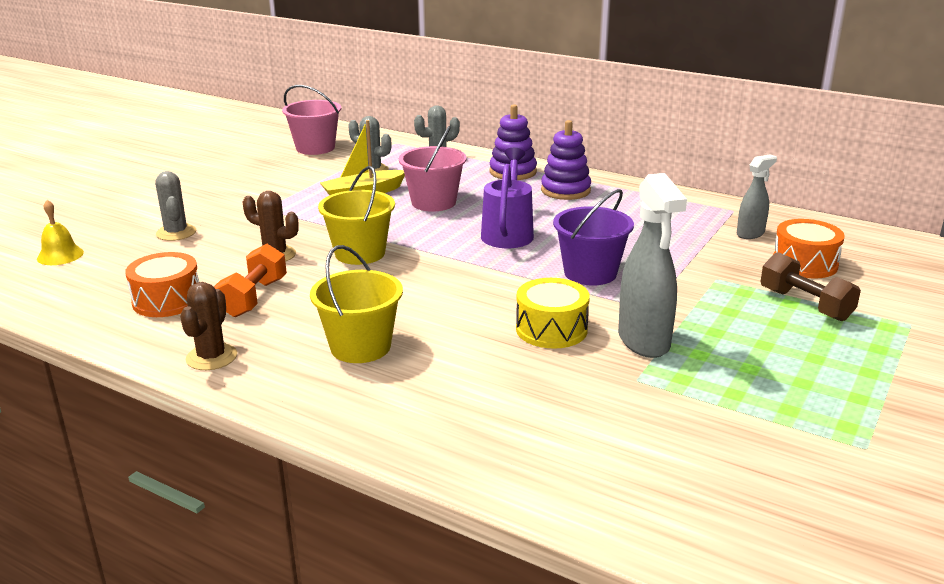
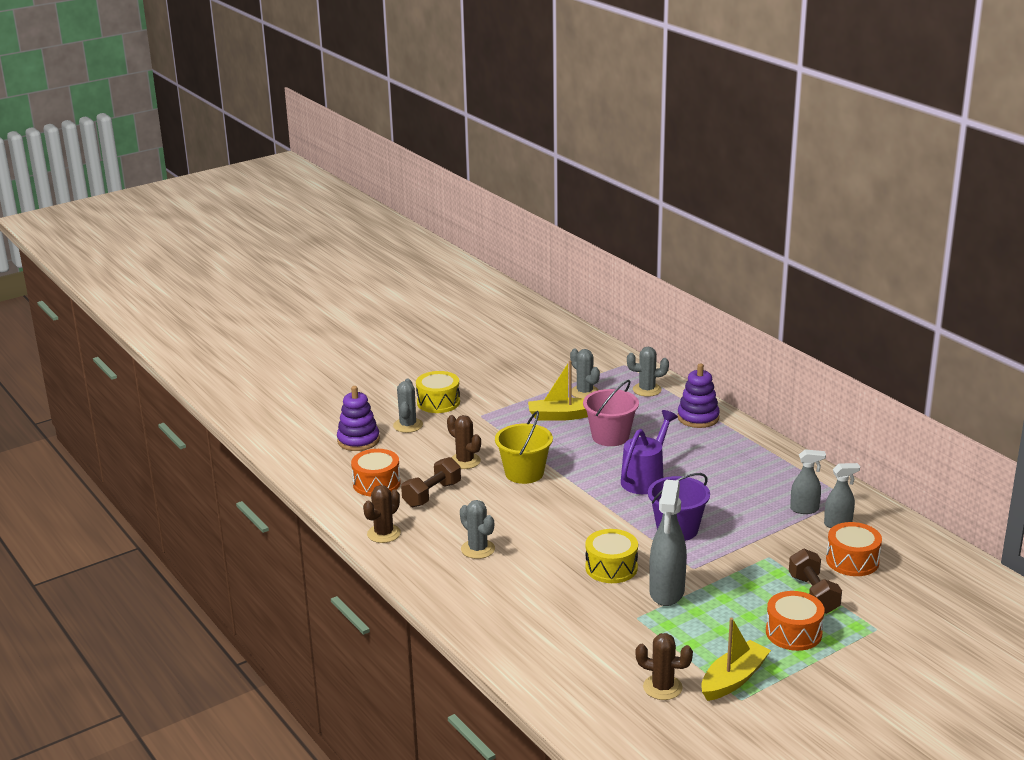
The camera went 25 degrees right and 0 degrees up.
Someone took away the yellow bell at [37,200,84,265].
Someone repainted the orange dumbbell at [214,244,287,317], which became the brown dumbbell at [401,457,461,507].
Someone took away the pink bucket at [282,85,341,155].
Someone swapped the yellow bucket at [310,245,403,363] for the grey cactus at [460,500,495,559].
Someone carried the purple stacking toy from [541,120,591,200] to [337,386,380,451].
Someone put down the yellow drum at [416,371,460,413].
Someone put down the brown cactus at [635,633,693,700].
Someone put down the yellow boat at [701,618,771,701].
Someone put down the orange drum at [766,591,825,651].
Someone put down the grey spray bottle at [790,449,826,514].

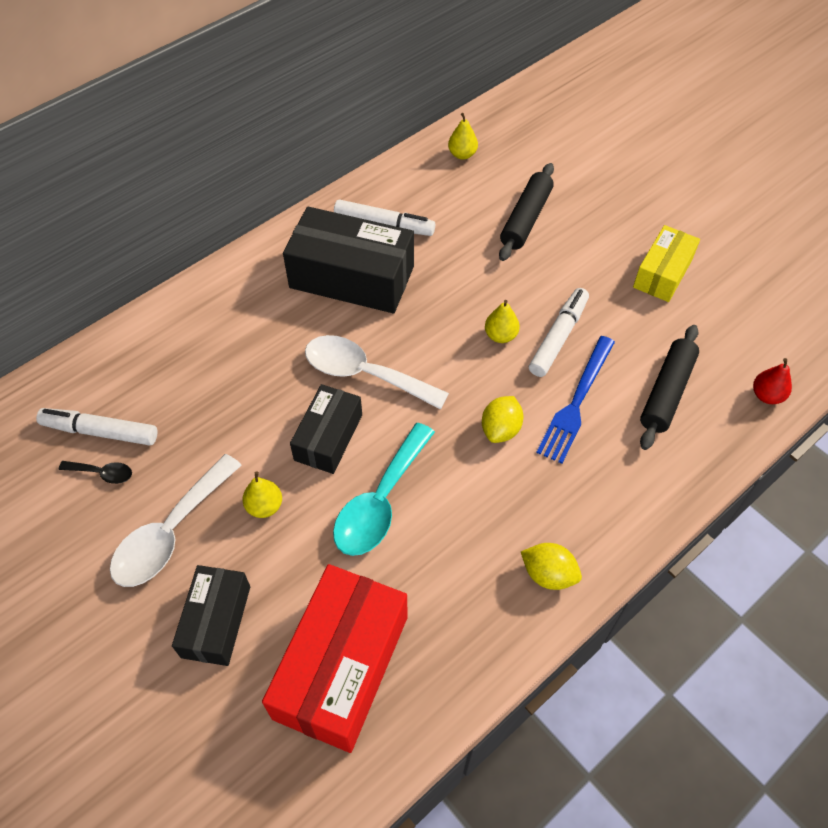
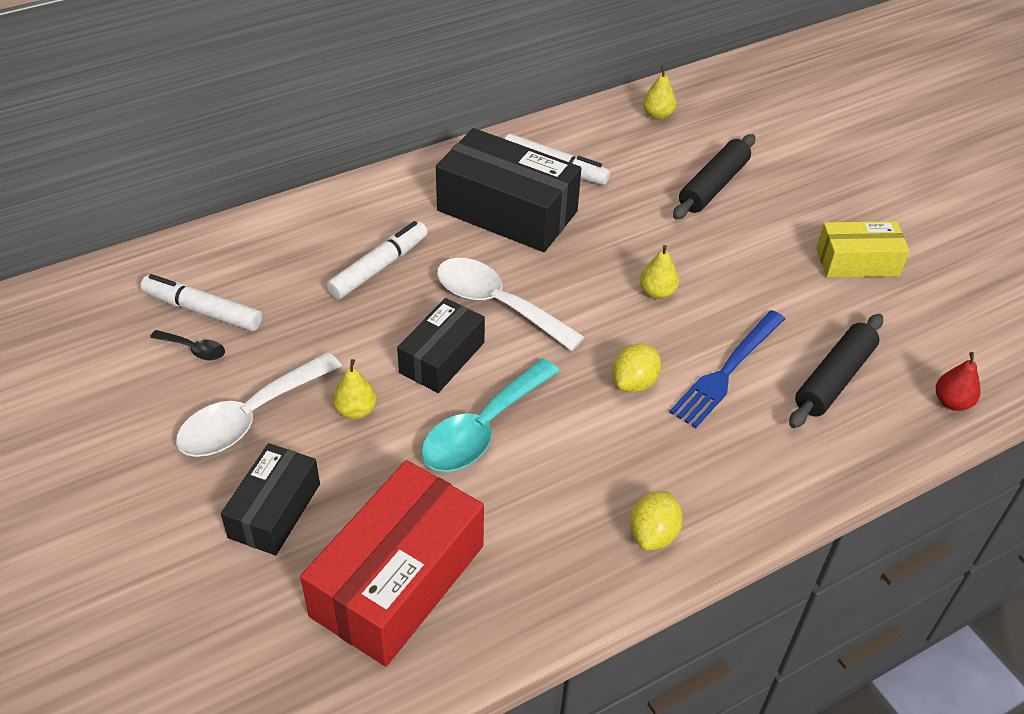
The camera went 10 degrees right and 10 degrees down.
Someone rotated the yellow lemon at [521,543,582,590] by 75 degrees clockwise.
Someone carried the white marker from [529,288,589,377] to [326,221,428,299].
Someone rotated the yellow box at [633,225,700,302] by 45 degrees clockwise.

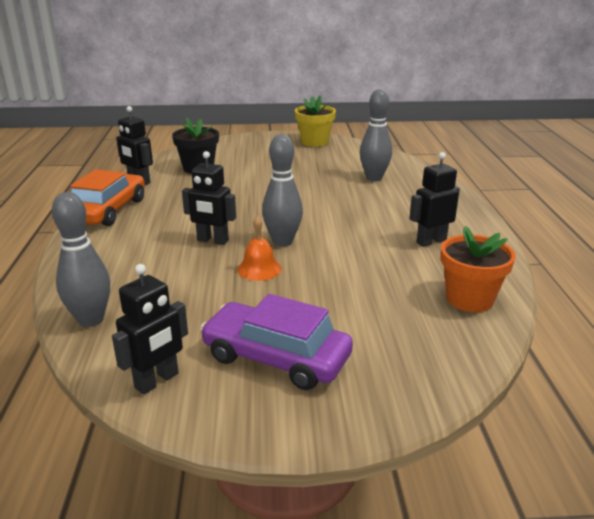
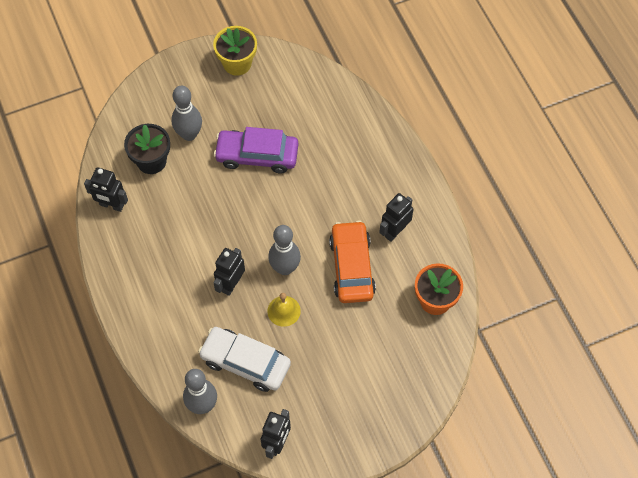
The camera went 20 degrees left and 35 degrees up.
Someone carried the orange car from [70,169,145,226] to [329,221,376,303].
Someone rotated the black robot at [182,151,236,245] by 120 degrees clockwise.
Someone carried the purple car from [200,294,353,390] to [214,127,298,173].
Someone repainted the orange bell at [237,216,282,281], which became the yellow bell at [267,293,301,327].
Someone carried the grey bowling pin from [360,89,392,181] to [171,86,202,141].
Someone put down the white car at [198,327,291,392].

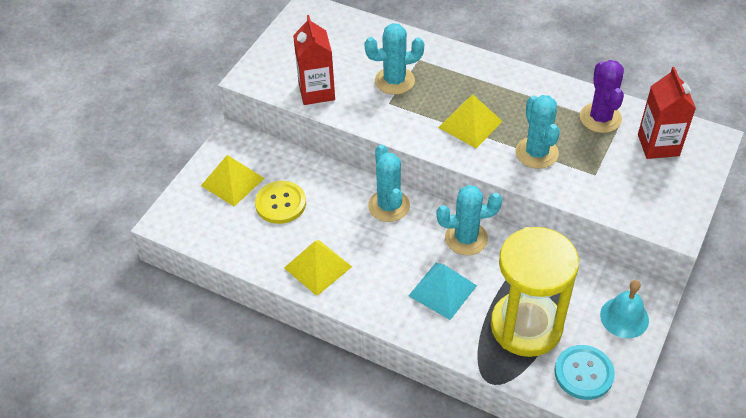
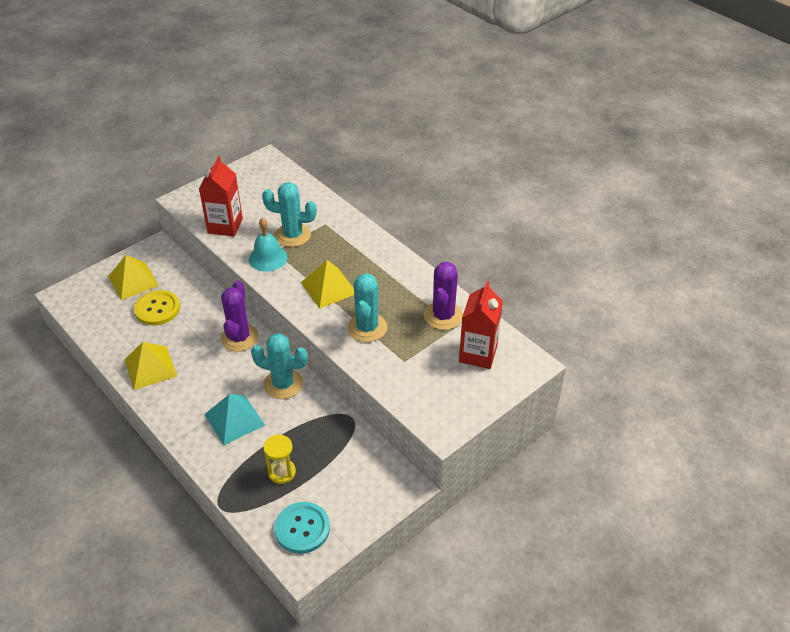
The camera went 20 degrees right and 5 degrees down.
Someone repainted the turquoise cactus at [368,144,410,222], which became the purple cactus at [221,280,259,352].
Someone scaled the yellow hourglass at [491,227,579,357] by 0.42.
Someone carried the turquoise bell from [600,280,649,338] to [249,218,287,272].

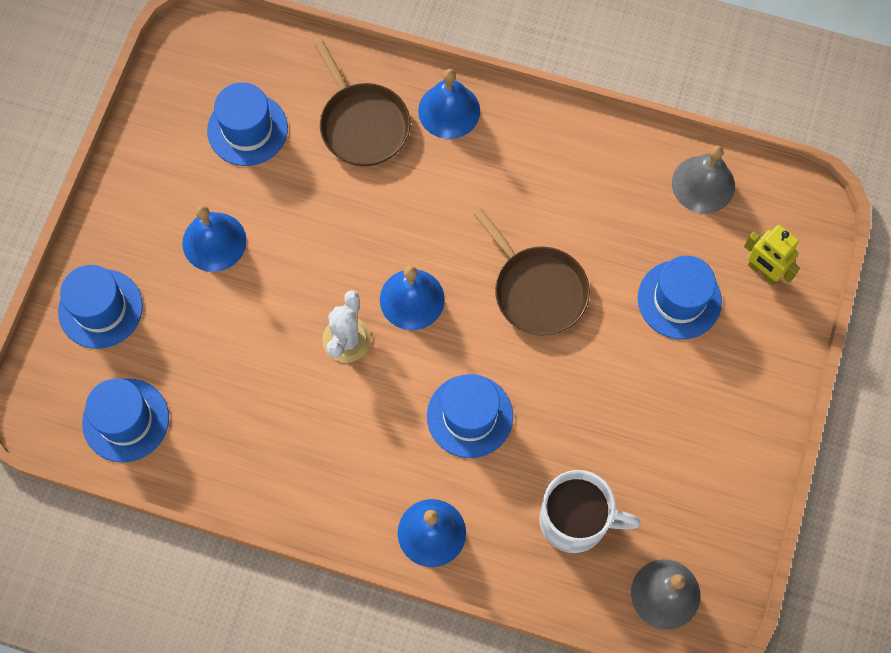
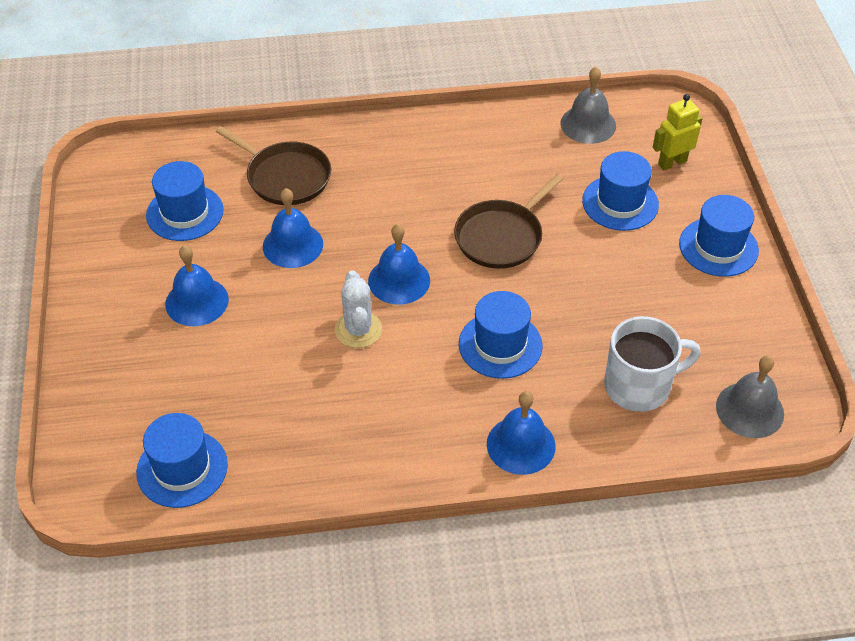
The camera went 25 degrees left and 20 degrees down.
Someone carried the blue hat from [58,265,143,349] to [679,195,759,277].
Someone carried the blue bell from [418,69,480,139] to [263,188,323,268].
Someone rotated the brown pan at [473,209,590,335] by 105 degrees clockwise.
Someone rotated the yellow robot at [744,225,800,285] by 135 degrees clockwise.

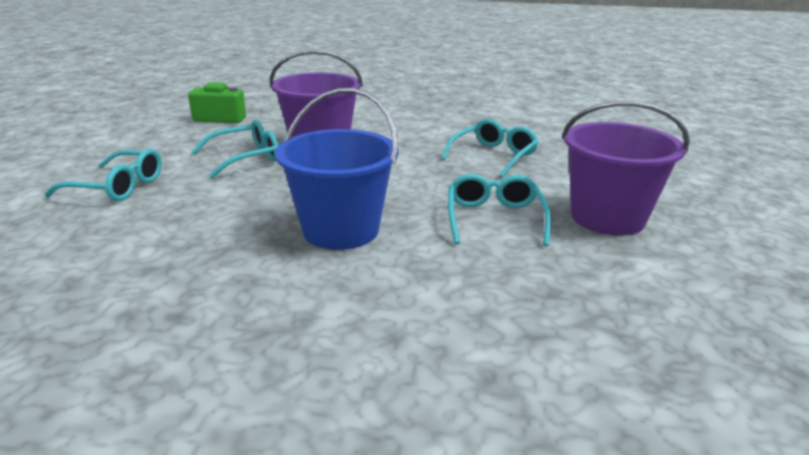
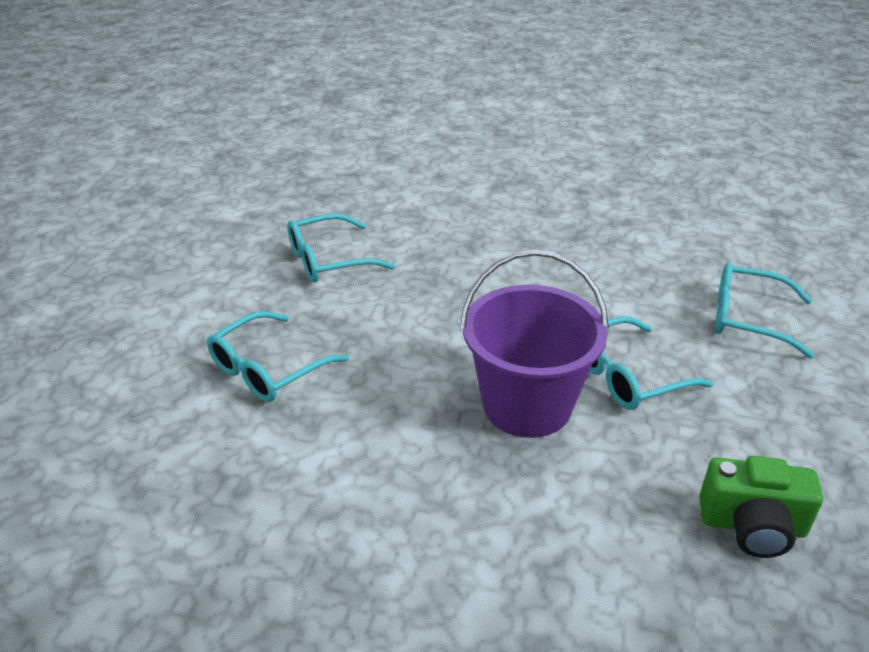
The camera went 175 degrees left and 10 degrees up.
Someone took away the blue bucket at [275,88,398,250].
Someone rotated the turquoise glasses at [448,174,552,246] by 60 degrees clockwise.
Someone took away the purple bucket at [562,101,690,236].

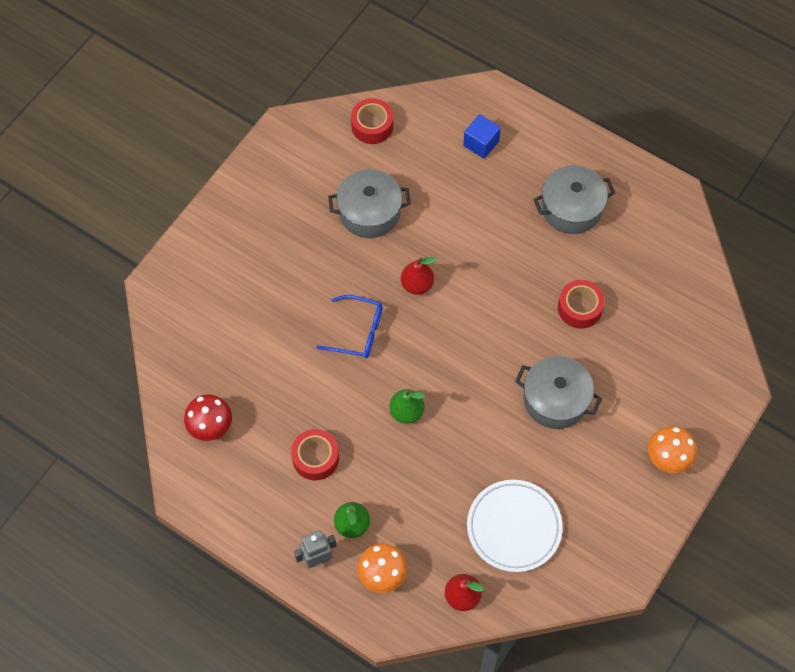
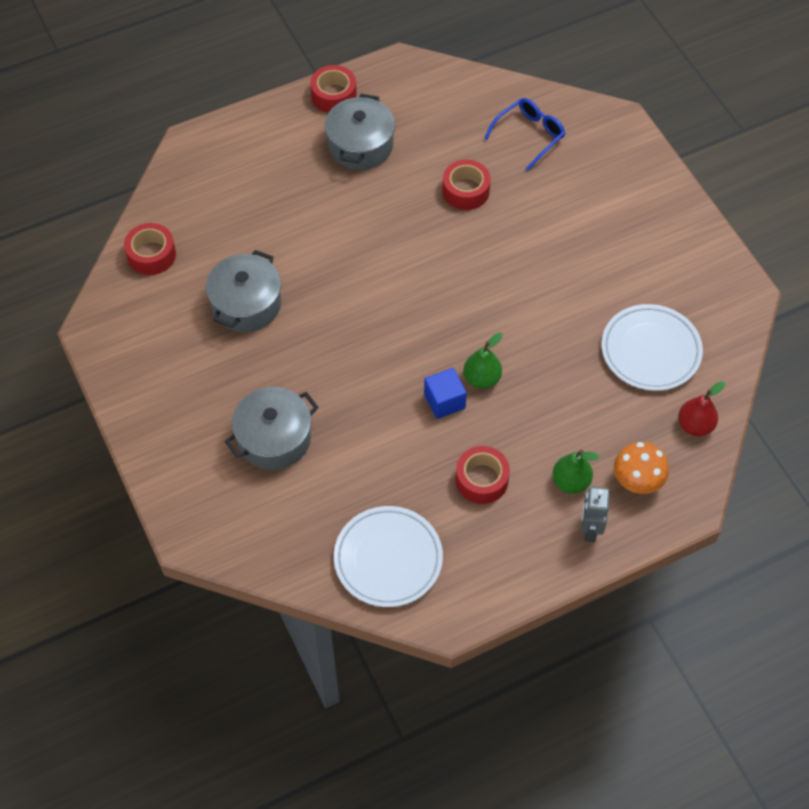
The camera went 60 degrees left and 5 degrees down.
Someone swapped the red mushroom at [184,394,232,441] for the white plate at [334,506,443,607].
Someone carried the blue glasses from [316,295,383,358] to [485,98,565,171].
Someone took away the red pear at [401,257,437,295].
Someone carried the blue cube from [463,114,501,159] to [424,368,467,419].
Someone carried the grey pot from [515,356,602,429] to [225,387,319,470].
Someone took away the orange mushroom at [648,426,697,473].
Someone put down the red tape at [310,65,357,113].

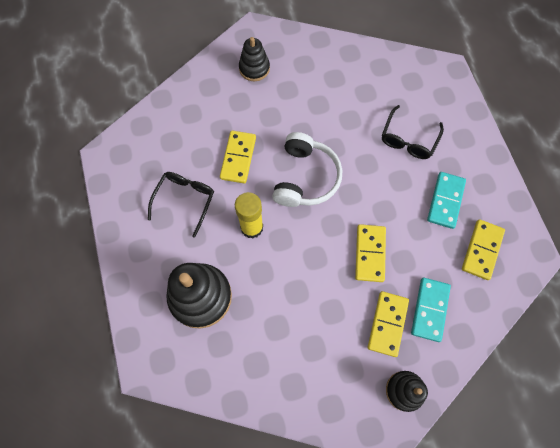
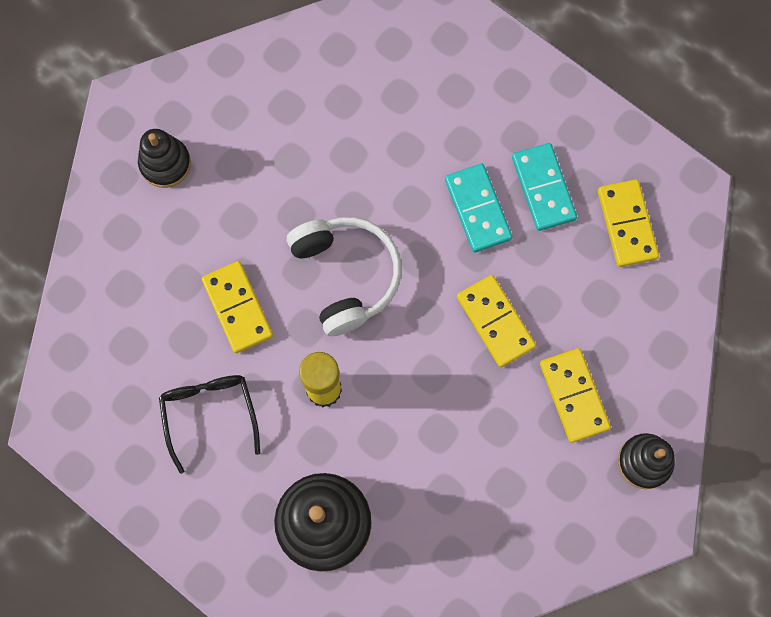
The camera went 35 degrees left and 5 degrees up.
Someone took away the black glasses at [382,105,444,159].
Someone carried the turquoise domino from [411,278,451,342] to [445,164,512,253].

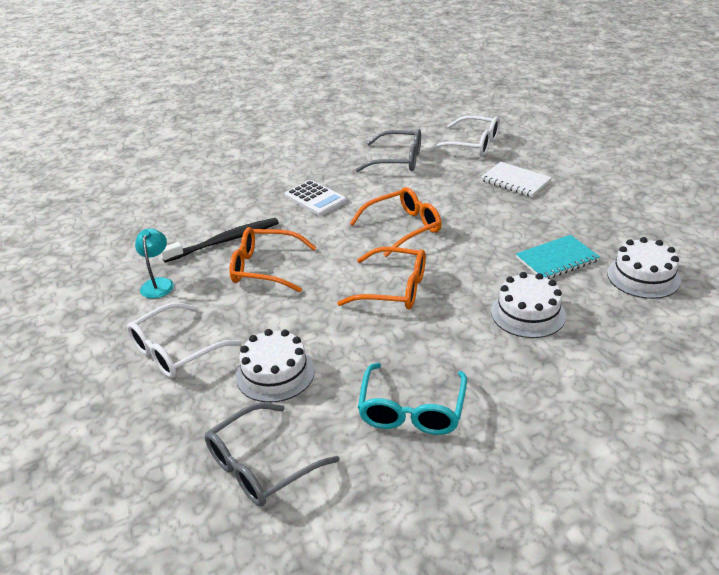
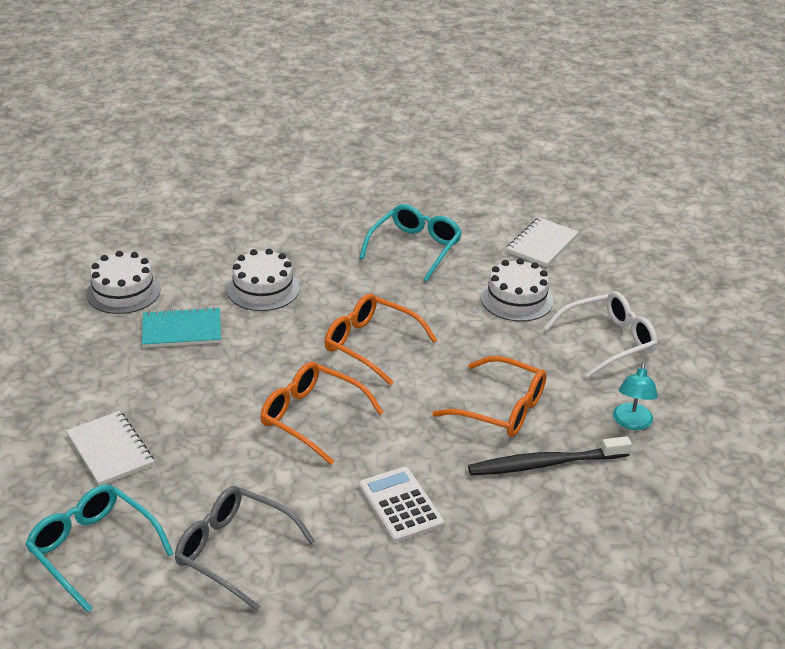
The camera went 165 degrees left and 0 degrees up.
Someone swapped the grey glasses at [205,403,339,506] for the white notebook at [506,217,579,267].
Someone rotated the orange glasses at [350,187,442,257] by 45 degrees clockwise.
Someone repainted the white glasses at [428,115,500,156], which became the turquoise glasses at [25,484,174,612].

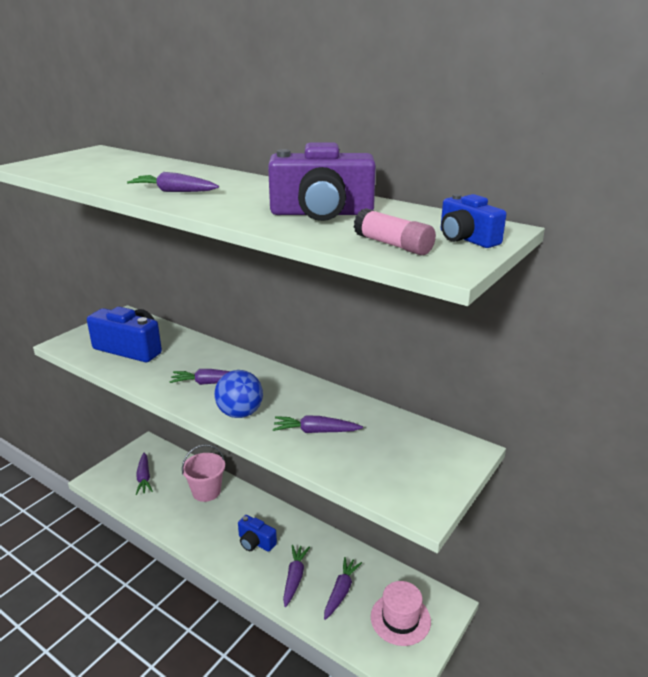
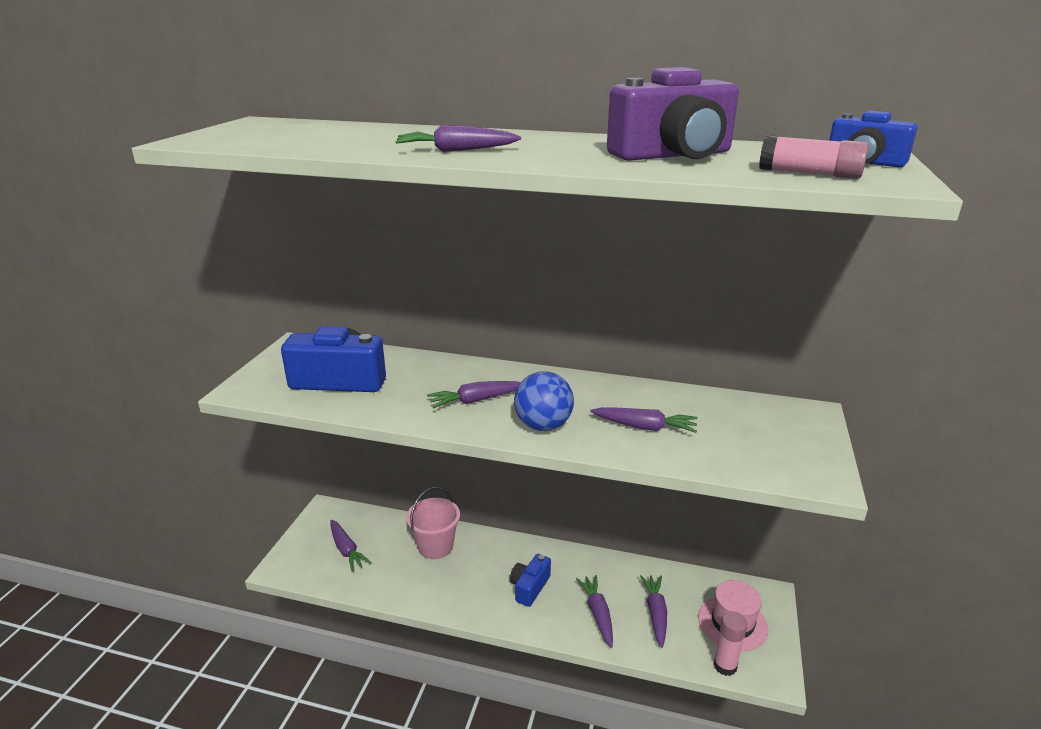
The camera went 20 degrees left and 0 degrees up.
Someone rotated the blue camera at [238,515,277,552] by 105 degrees clockwise.
Someone rotated the purple carrot at [273,415,363,433] by 150 degrees counterclockwise.
Someone put down the pink glue stick at [714,611,747,676].

